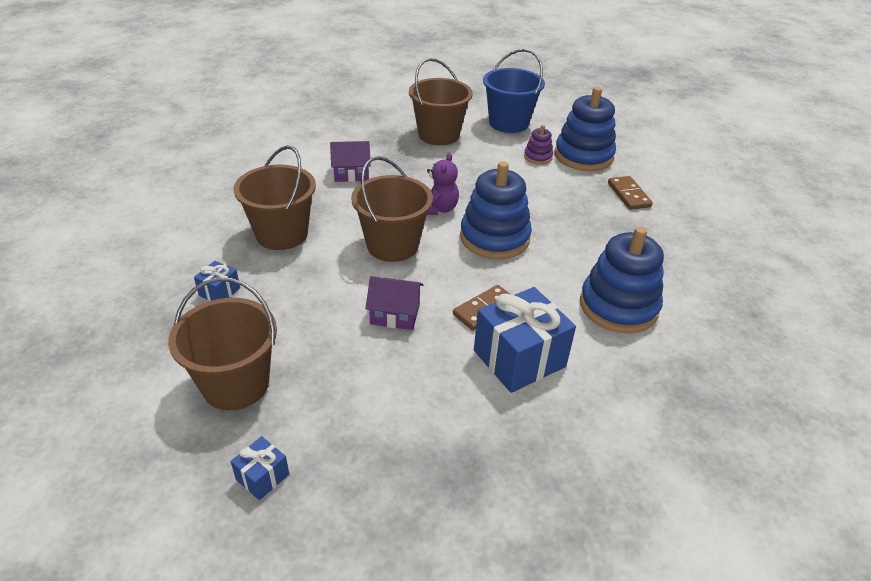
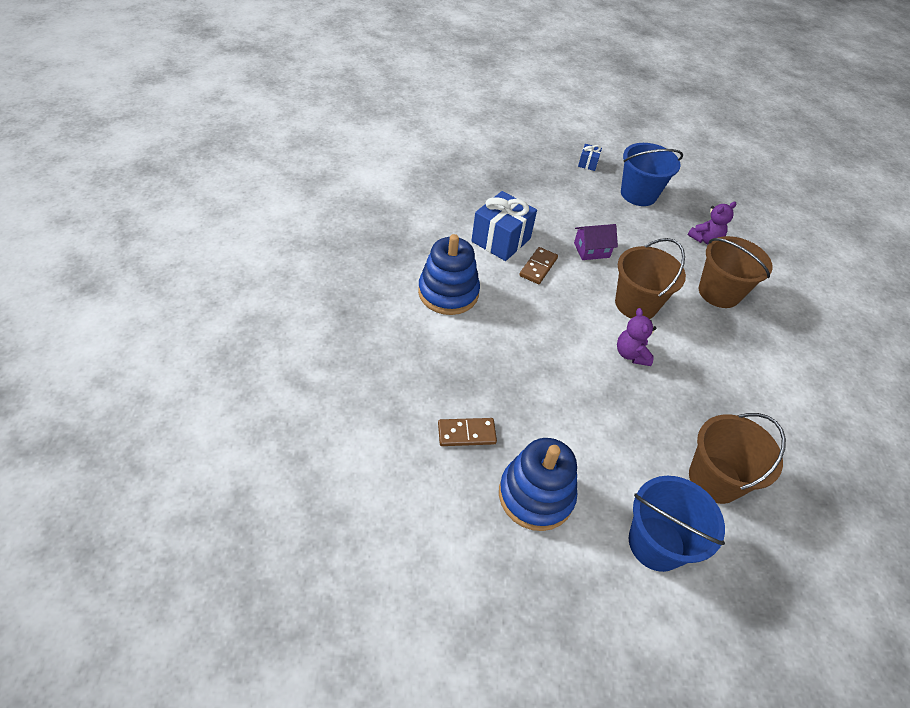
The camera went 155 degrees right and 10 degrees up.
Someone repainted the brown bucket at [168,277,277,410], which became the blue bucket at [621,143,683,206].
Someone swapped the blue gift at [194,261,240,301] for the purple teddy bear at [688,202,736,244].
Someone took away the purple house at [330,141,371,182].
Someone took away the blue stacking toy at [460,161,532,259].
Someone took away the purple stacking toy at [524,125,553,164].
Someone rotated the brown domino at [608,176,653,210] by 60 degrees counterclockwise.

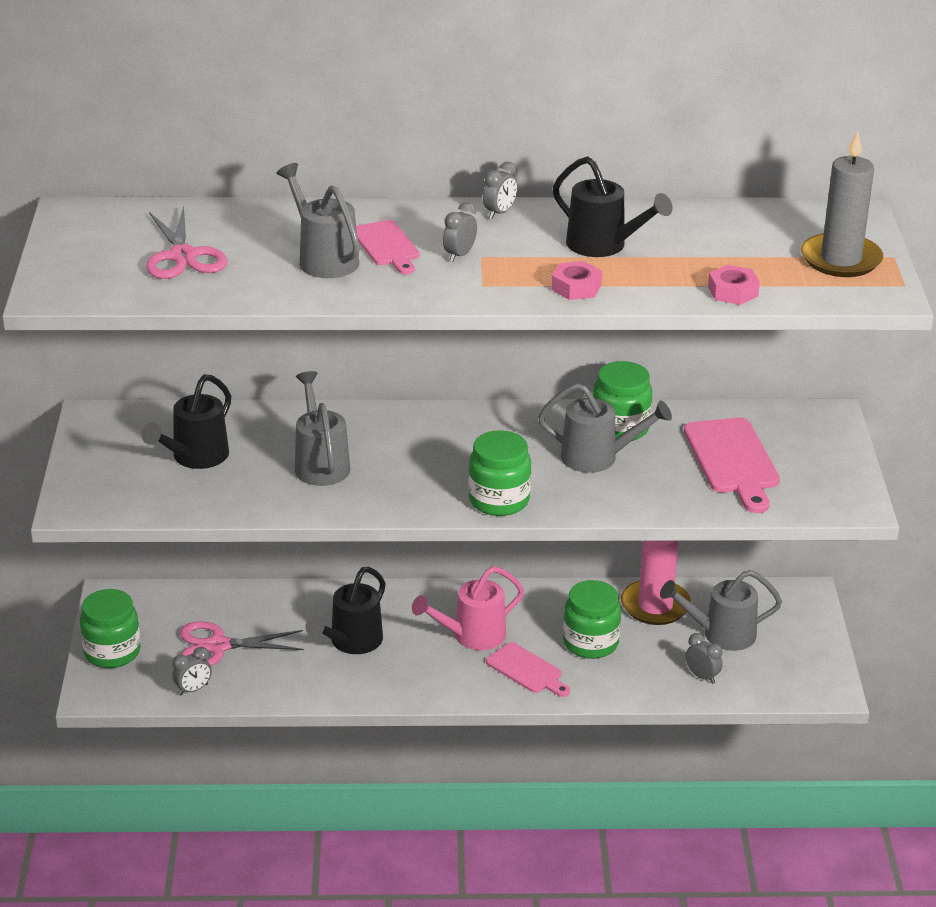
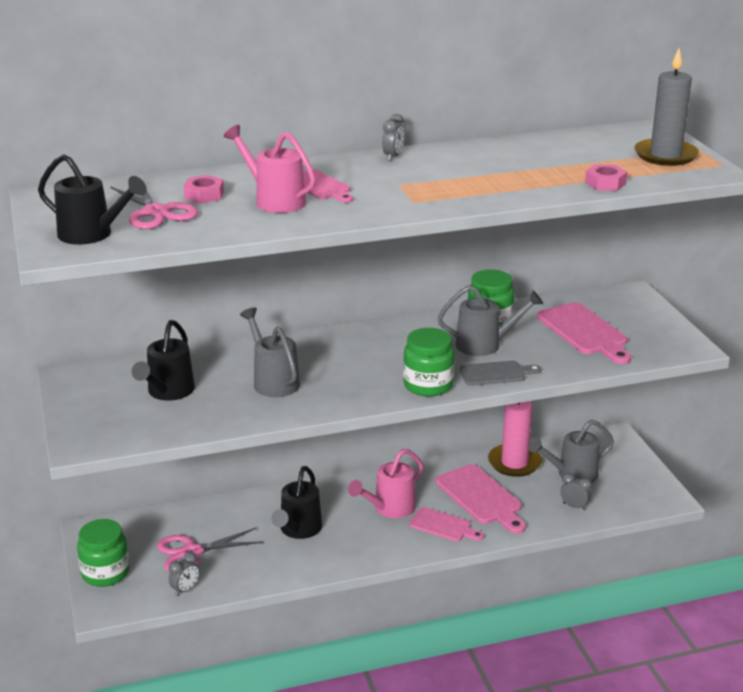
The camera went 15 degrees left and 5 degrees down.
Someone repainted the grey watering can at [276,163,360,278], which became the pink watering can at [224,125,316,213].
Someone took away the grey clock at [443,202,477,262].
Someone carried the pink nut from [551,261,602,300] to [184,175,224,204].
Someone carried the black watering can from [553,156,672,257] to [38,154,147,245].
Someone swapped the green jar at [563,580,621,659] for the pink cutting board at [436,464,526,534].
Someone put down the grey cutting board at [460,361,541,386].

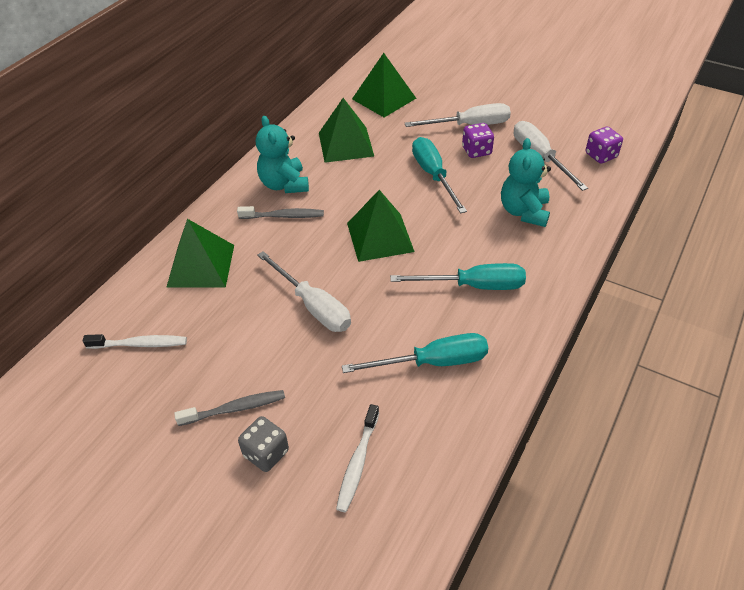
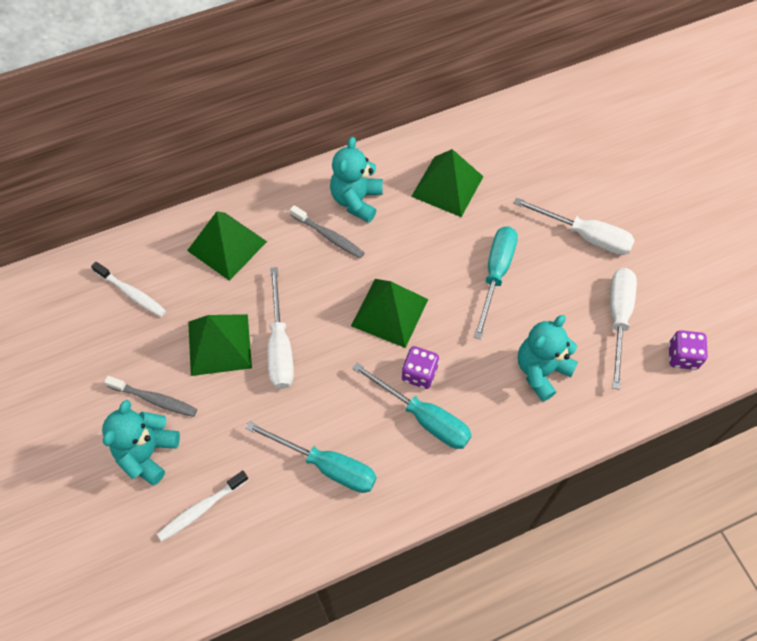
The camera went 35 degrees right and 15 degrees up.
Someone swapped the grey dice at [238,416,289,472] for the turquoise teddy bear at [102,400,180,485].
Someone carried the green pyramid from [352,53,416,117] to [188,314,252,376].
Someone carried the purple dice from [462,123,494,158] to [402,346,439,389].

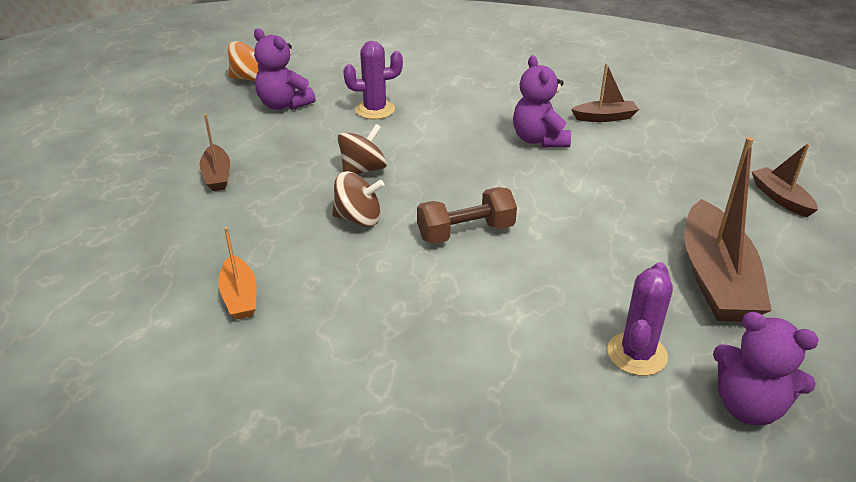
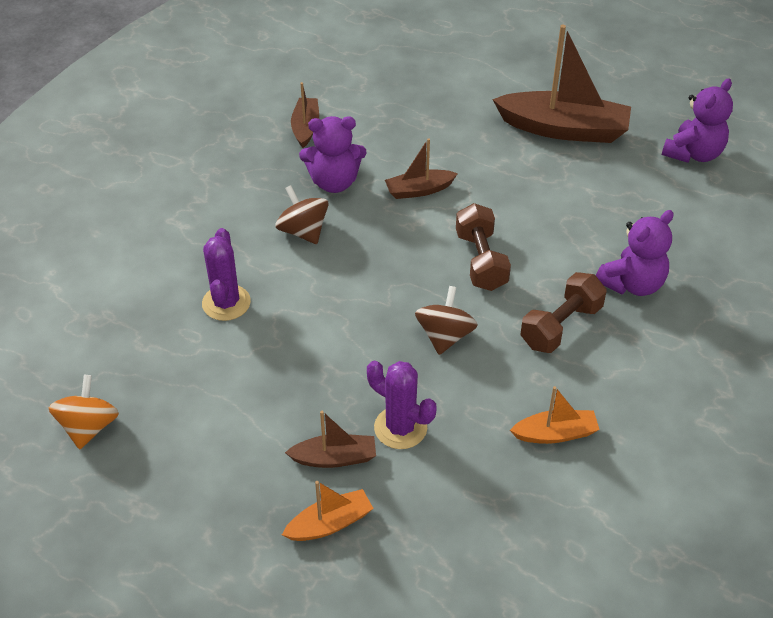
The camera went 80 degrees left and 10 degrees up.
Someone carried the purple teddy bear from [254,28,316,110] to [596,210,674,296].
Someone carried the brown spinning top from [338,124,387,175] to [275,185,329,244].
Someone carried the purple cactus from [607,262,673,376] to [367,361,437,449].
Someone carried the brown boat from [752,143,818,217] to [385,138,458,199].
Someone put down the orange boat at [282,481,374,541].
Someone put down the brown dumbbell at [520,272,607,353].

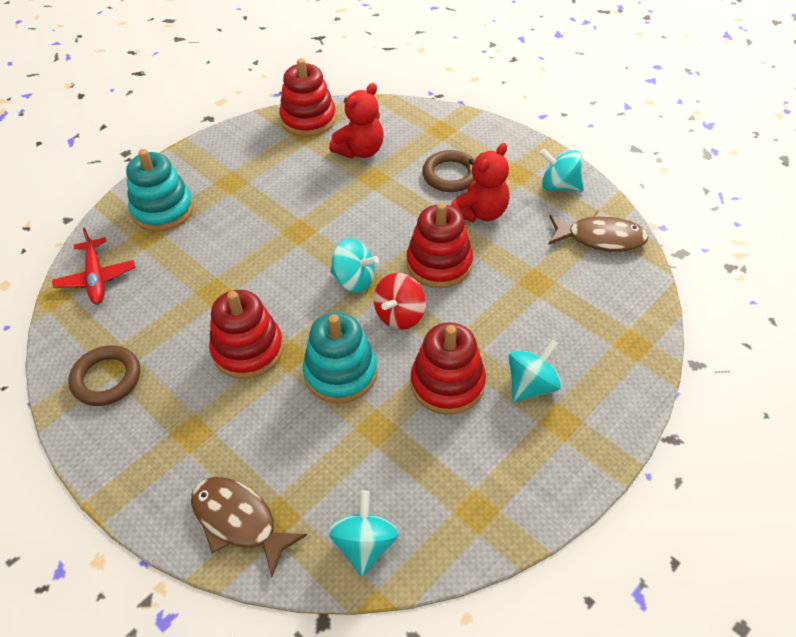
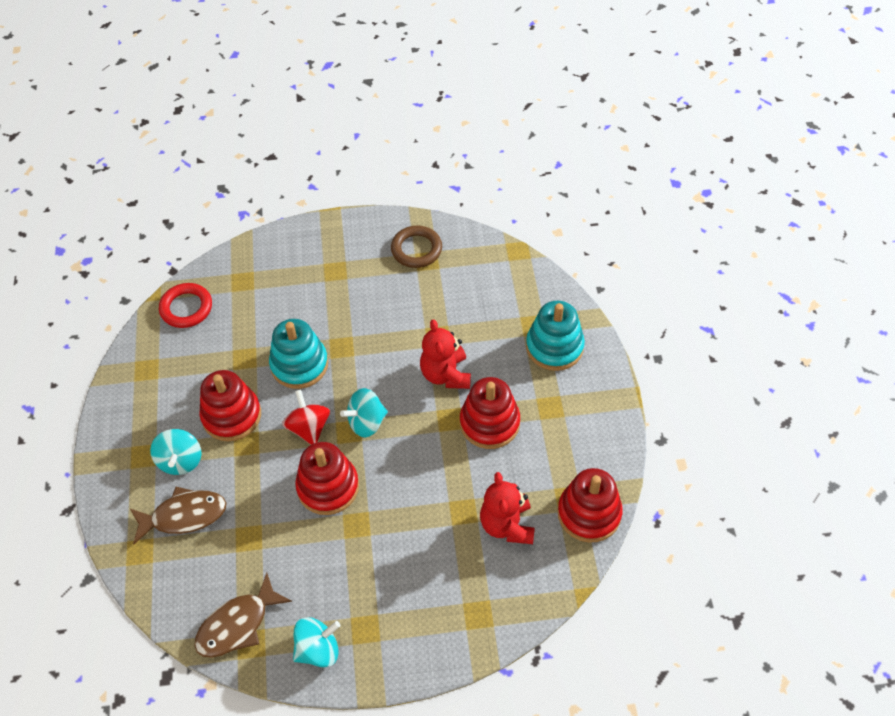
The camera went 130 degrees right and 5 degrees up.
Someone took away the red plane at [52,227,135,304].
Someone carried the brown fish from [191,477,307,577] to [130,487,226,544].
Someone carried the red stacking toy from [209,290,284,379] to [460,377,520,449].
Someone swapped the turquoise spinning top at [328,490,399,577] for the red ring at [159,283,212,328].
Someone took away the brown ring at [422,150,475,192].
Someone carried the red teddy bear from [451,143,510,222] to [420,319,471,389].

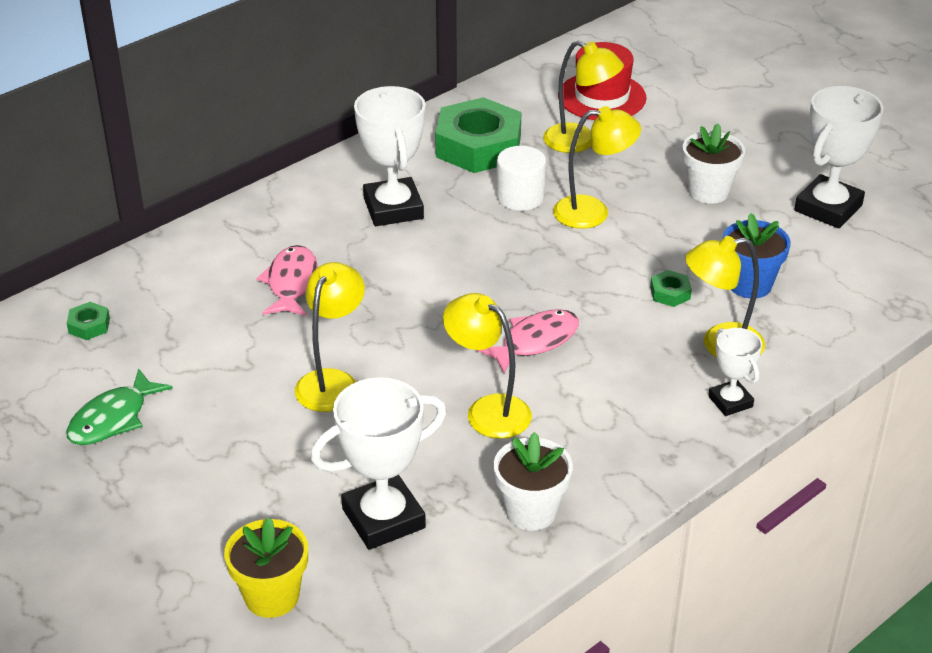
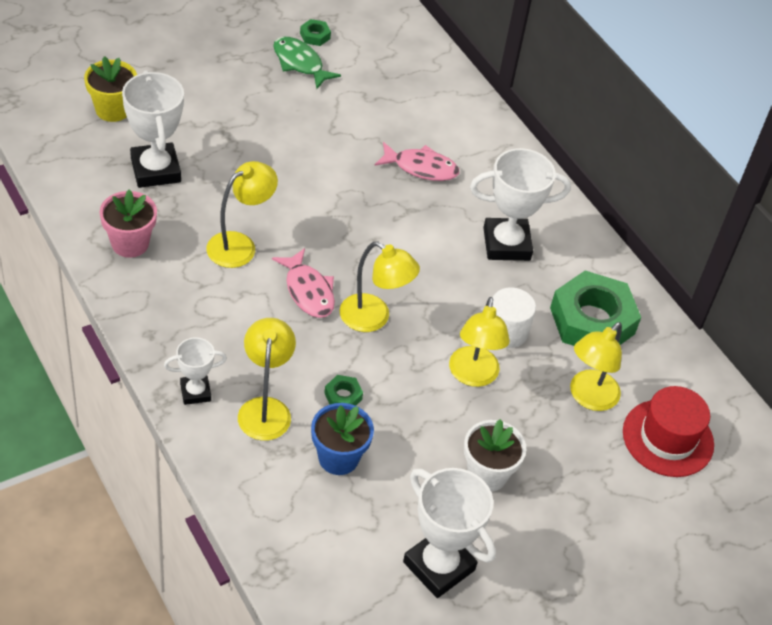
The camera went 95 degrees right and 10 degrees up.
Someone carried the green nut from [66,302,110,340] to [300,19,331,46].
Someone carried the yellow lamp from [295,262,365,412] to [340,241,420,332].
Someone repainted the white flower pot at [494,432,573,530], which became the pink flower pot at [99,189,157,258].

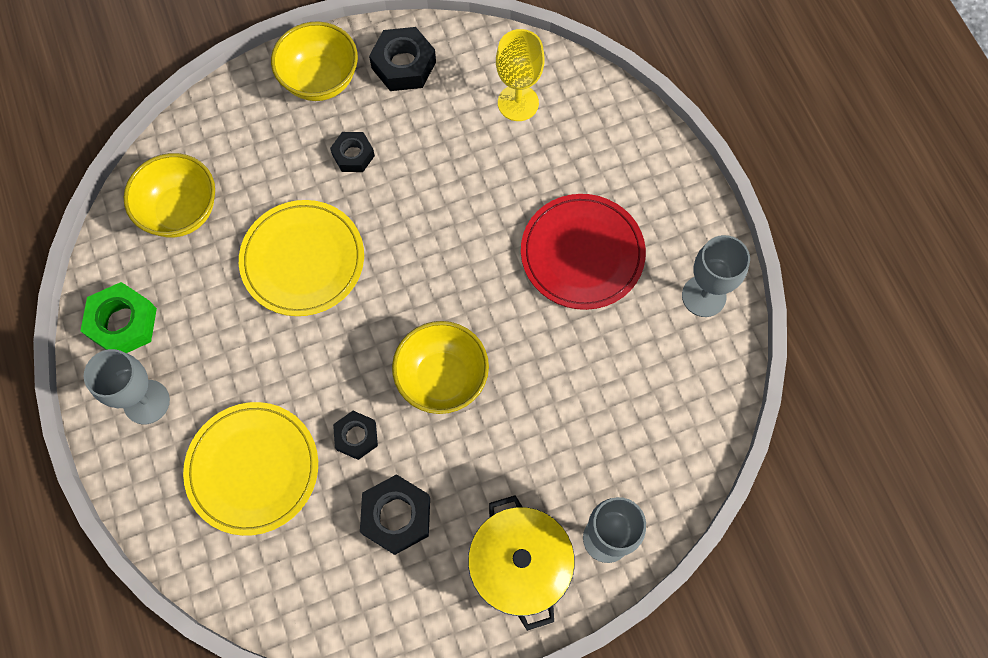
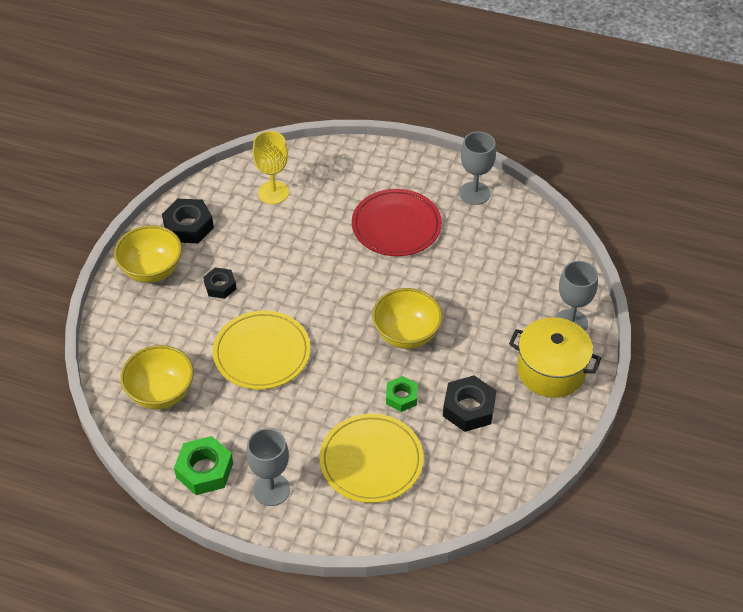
The camera went 50 degrees left and 20 degrees down.
Someone repainted the black nut at [333,411,378,460], which became the green nut at [386,376,418,412].

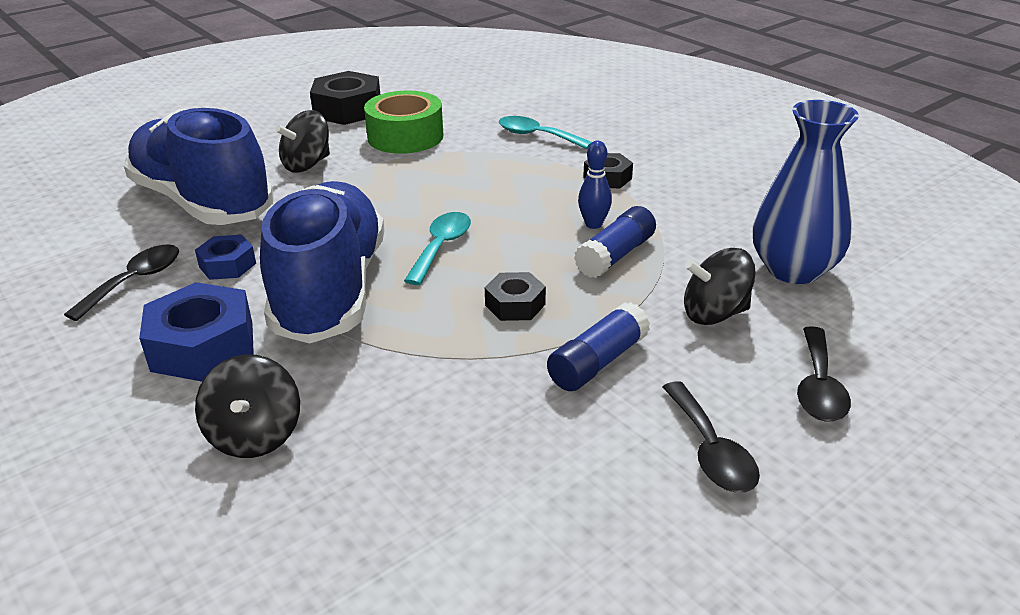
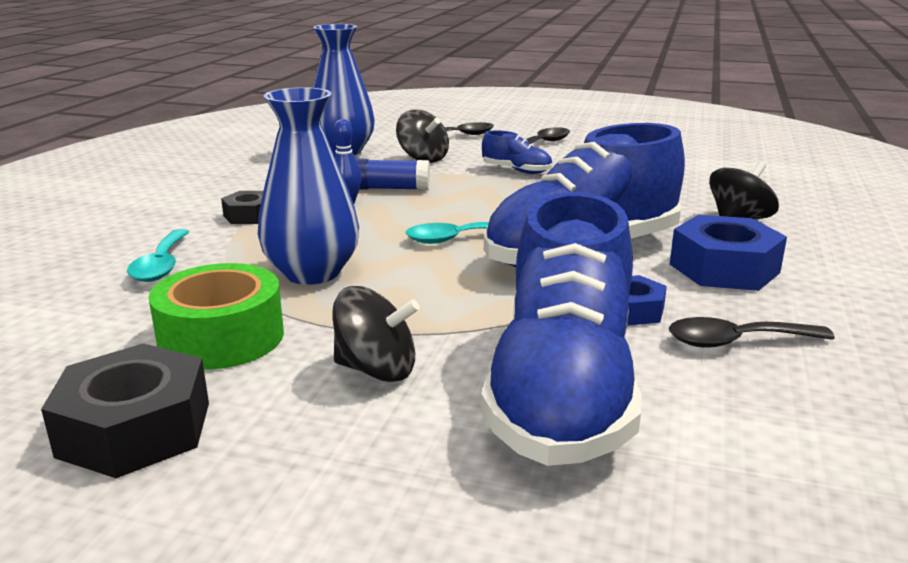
The camera went 125 degrees left and 10 degrees down.
Someone took away the black nut at [485,272,546,321].
Someone swapped the blue glue stick at [547,302,650,391] for the blue shoe at [482,130,552,174].
Someone put down the blue vase at [258,87,359,285].

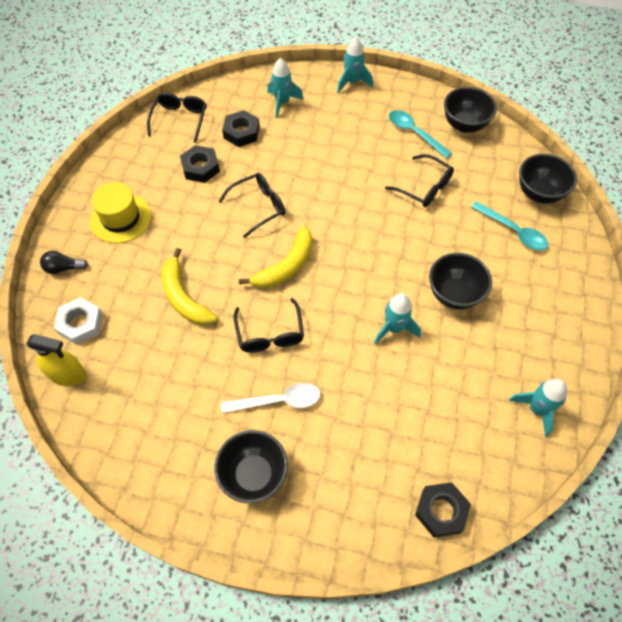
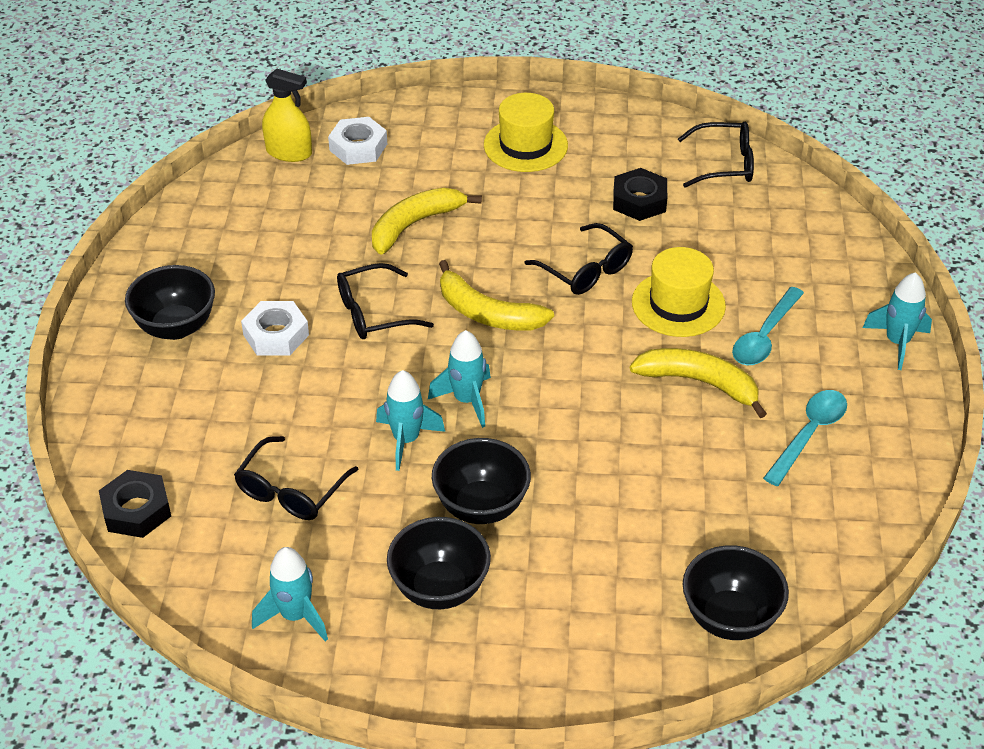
The camera went 80 degrees right and 15 degrees down.
Someone rotated the yellow spray bottle at [26,334,86,386] by 75 degrees counterclockwise.
Someone took away the black light bulb at [40,251,88,274].
Someone swapped the white spoon at [221,383,320,414] for the white nut at [241,301,309,355].
Someone took away the black nut at [222,110,260,147].
Someone carried the turquoise rocket from [267,58,304,118] to [428,330,491,428].
Someone carried the black glasses from [385,154,454,207] to [234,436,358,520].
Someone carried the black bowl from [444,87,497,133] to [387,517,491,609].
Someone carried the turquoise spoon from [471,201,548,251] to [732,287,804,365].
Someone put down the yellow banana at [630,348,767,418].
Someone put down the yellow hat at [632,247,726,337].

